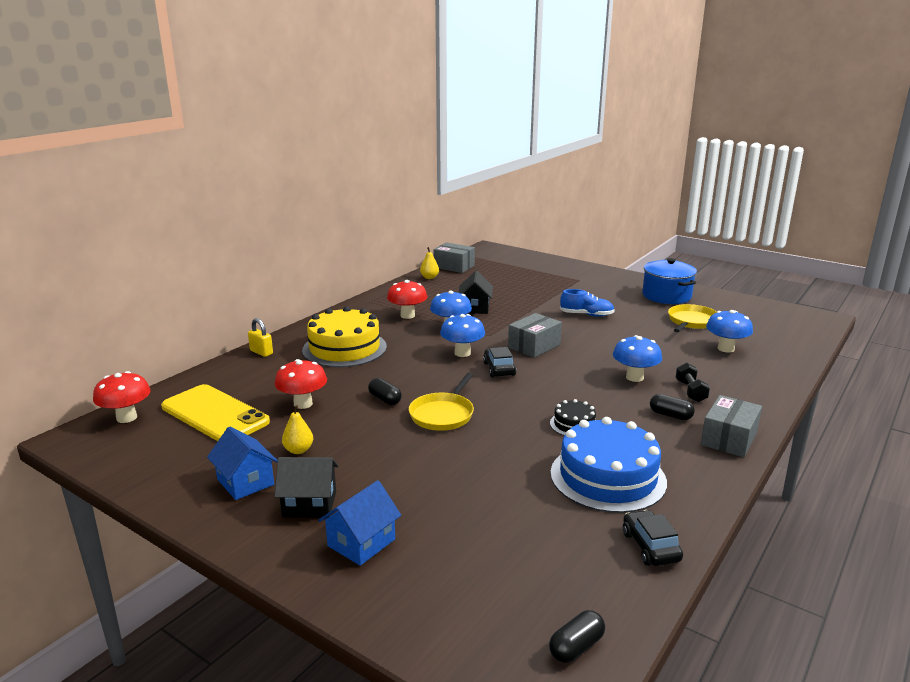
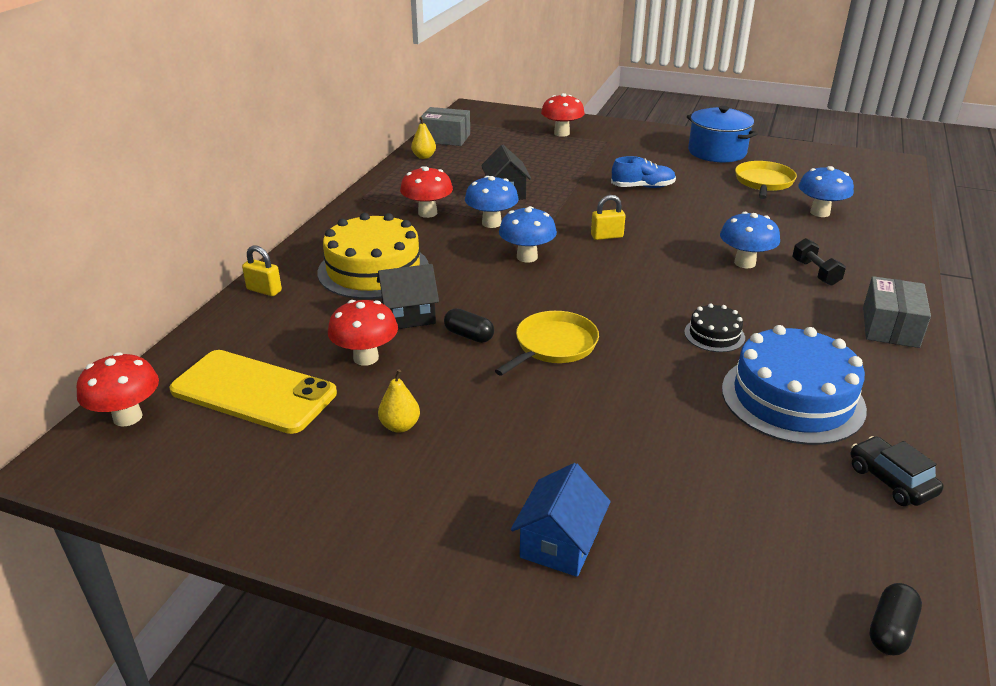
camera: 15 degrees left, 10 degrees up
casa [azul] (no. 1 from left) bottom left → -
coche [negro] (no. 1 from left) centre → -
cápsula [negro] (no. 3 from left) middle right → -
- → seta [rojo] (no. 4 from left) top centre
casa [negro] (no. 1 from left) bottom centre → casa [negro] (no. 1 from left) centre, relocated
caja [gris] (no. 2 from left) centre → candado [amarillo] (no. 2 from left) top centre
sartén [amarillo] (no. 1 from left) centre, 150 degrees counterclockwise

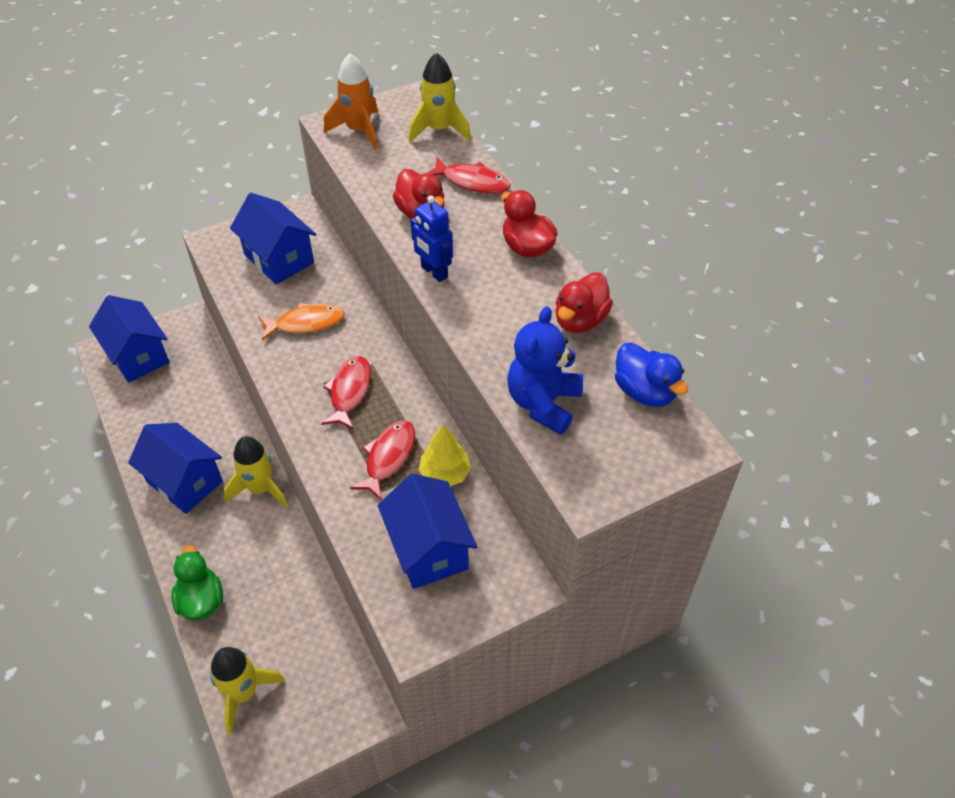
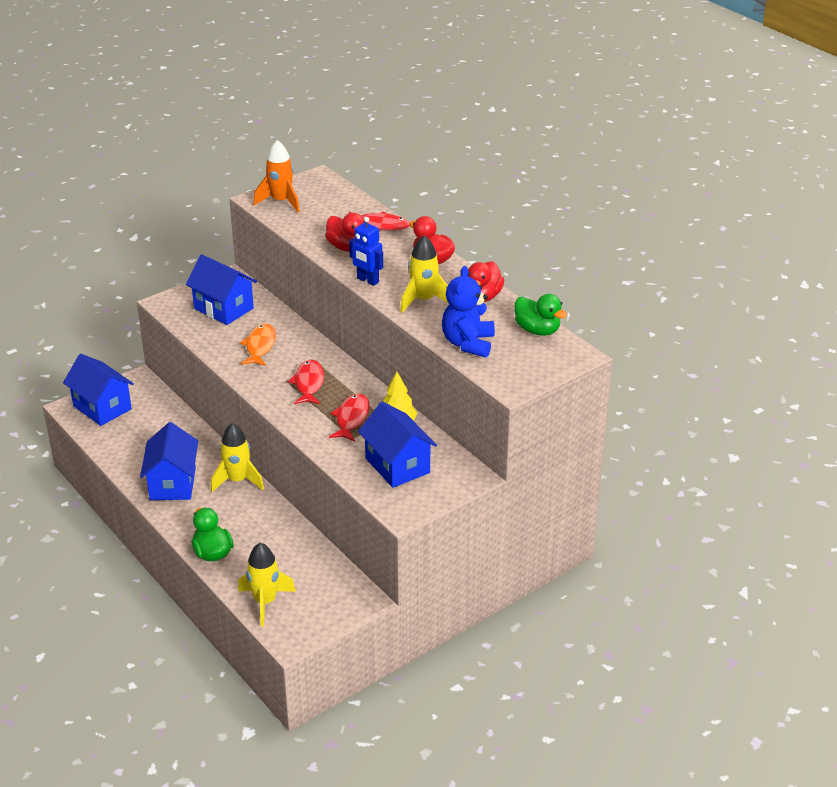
camera: 10 degrees left, 15 degrees down
cohete [amarillo] (no. 3 from left) top centre → cohete [amarillo] (no. 3 from left) centre, relocated
pato [azul] middle right → pato [verde] (no. 2 from left) centre
casa [azul] (no. 2 from left) middle left, 60 degrees clockwise
pez [naranja] middle left, 60 degrees counterclockwise

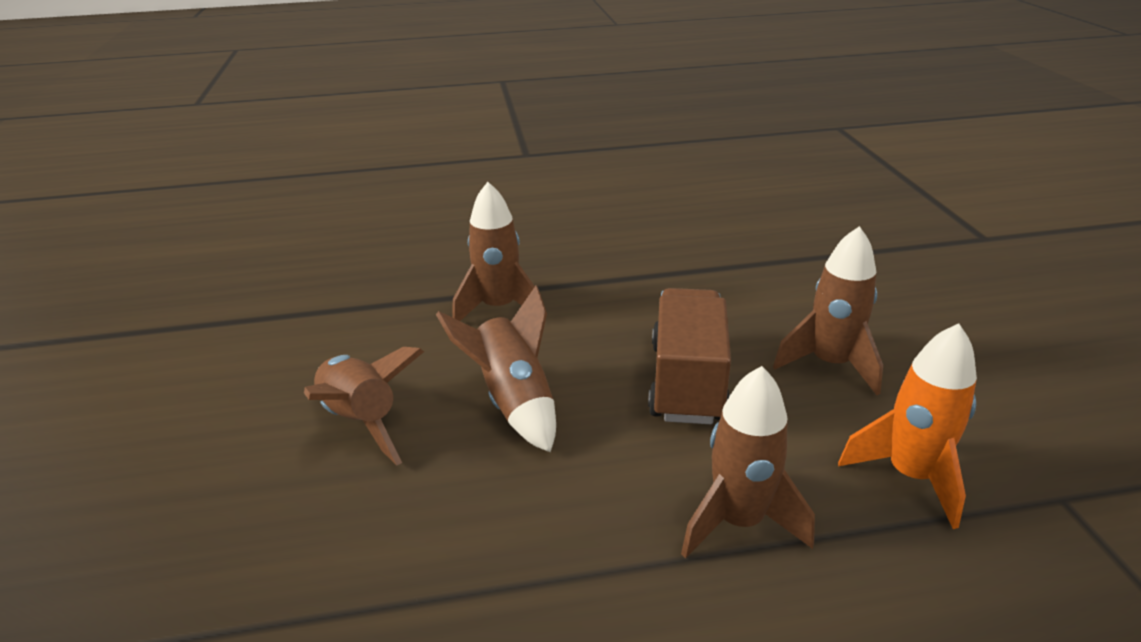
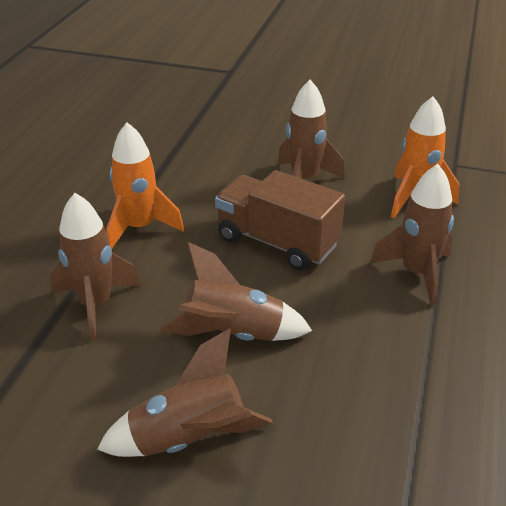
camera: 65 degrees left, 5 degrees up
- → cohete [naranja] (no. 1 from left) middle left

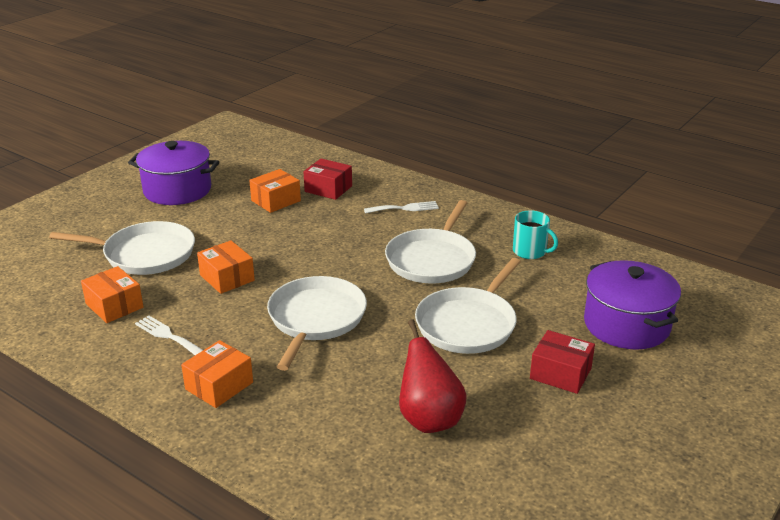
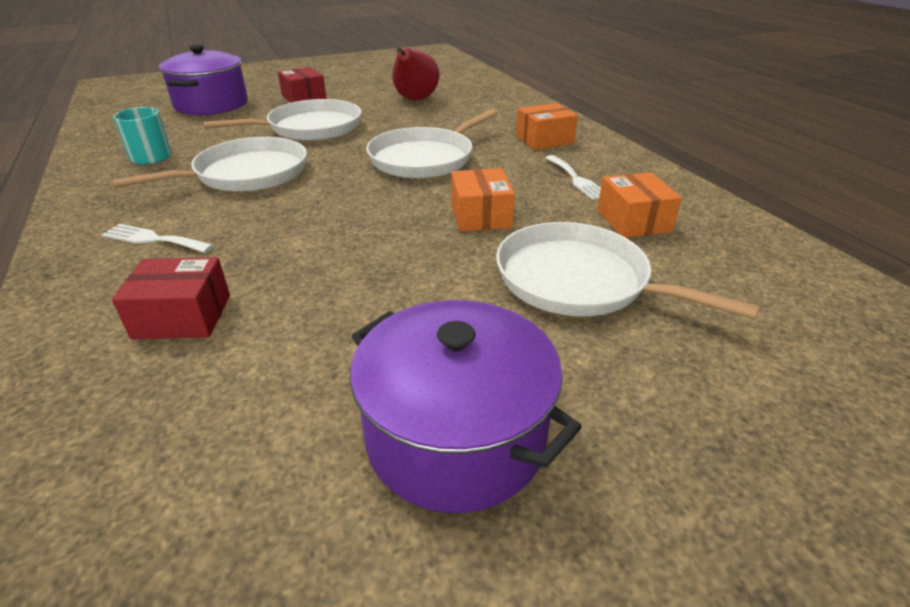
camera: 150 degrees left, 5 degrees up
caja [naranja] (no. 4 from left) centre → -
caja [rojo] (no. 1 from left) centre → caja [rojo] (no. 1 from left) middle left, 60 degrees counterclockwise

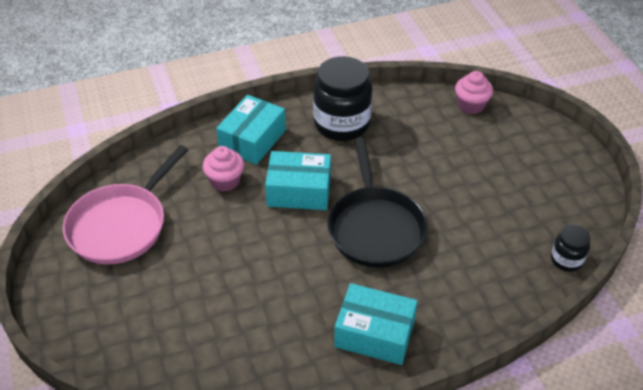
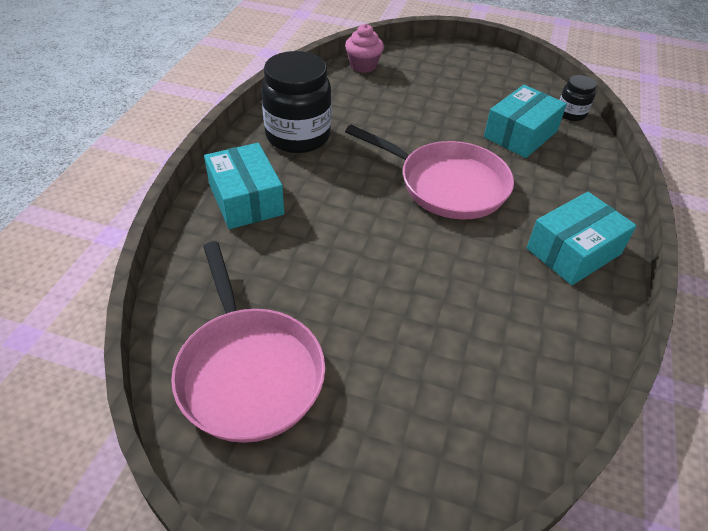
camera: 55 degrees left, 0 degrees up
magdalena [rosa] (no. 1 from left) centre → -
caja [turquesa] (no. 2 from left) centre → caja [turquesa] (no. 2 from left) top right, relocated
sartén [negro] centre → sartén [rosa] (no. 2 from left) top centre

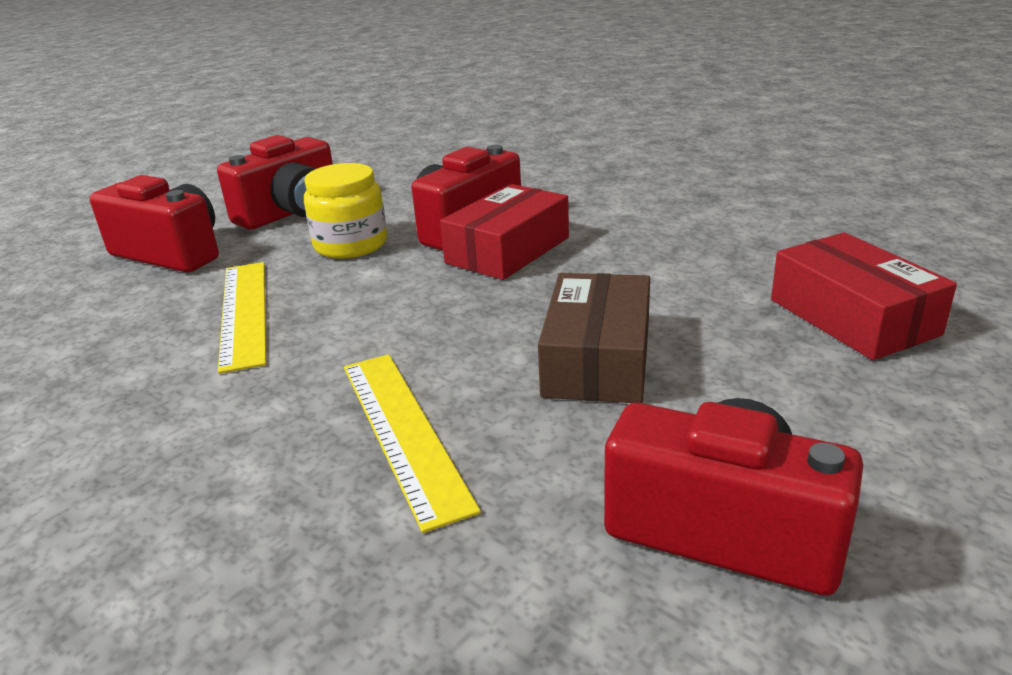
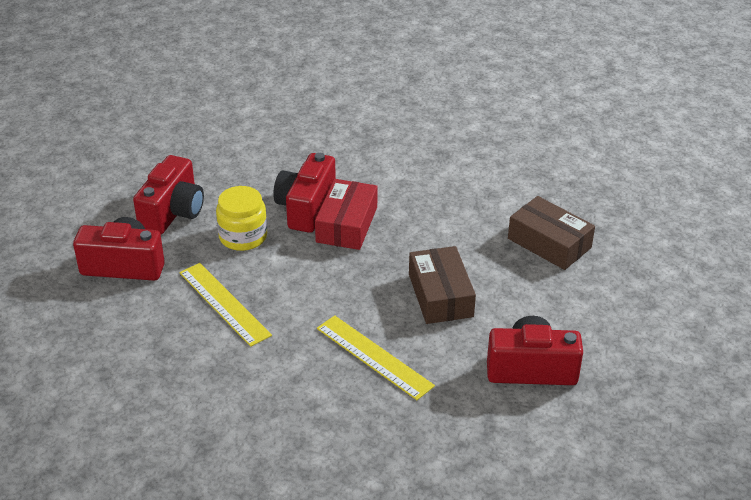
camera: 25 degrees left, 10 degrees up
caja [rojo] (no. 2 from left) middle right → caja [marrón] (no. 2 from left) middle right

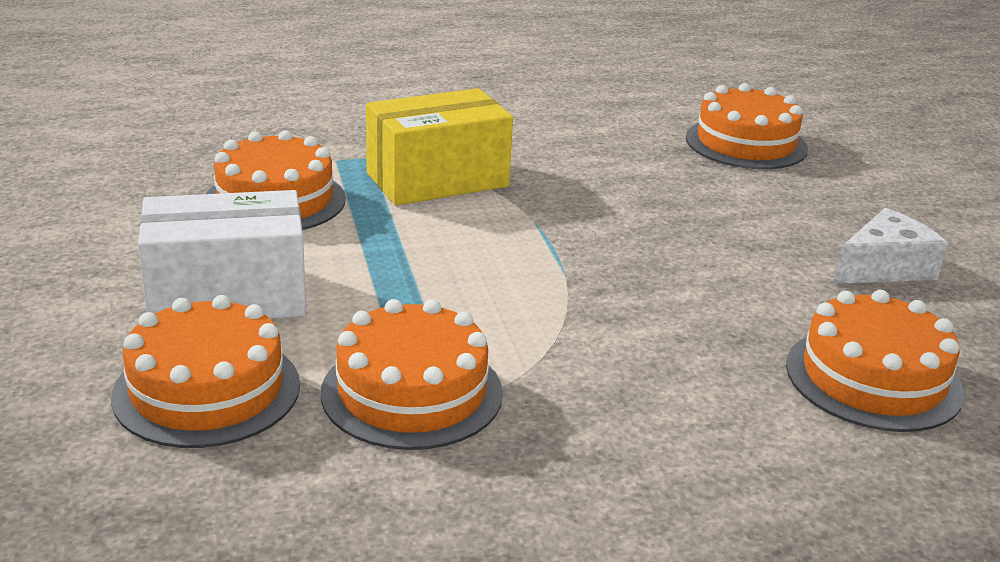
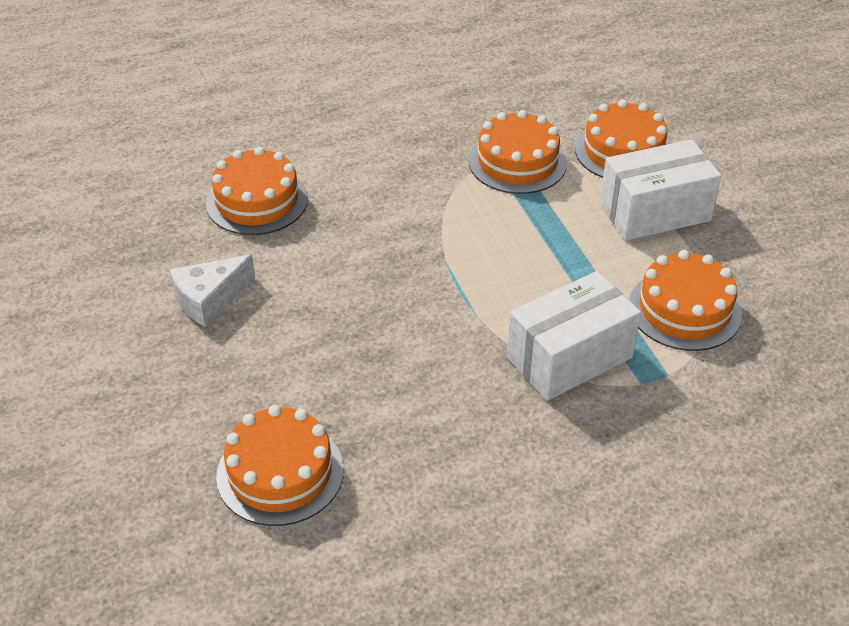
camera: 175 degrees right, 15 degrees up
caja [amarillo] top centre → caja [blanco] (no. 1 from left) middle right

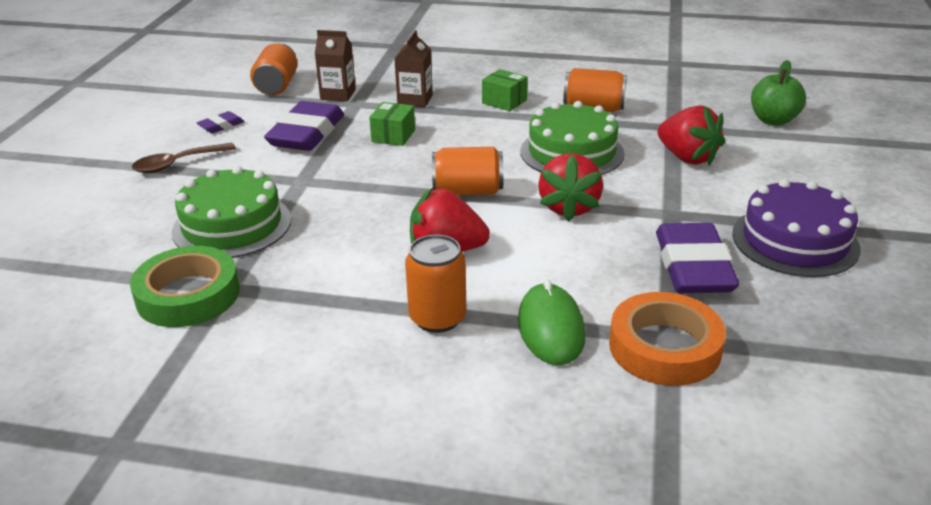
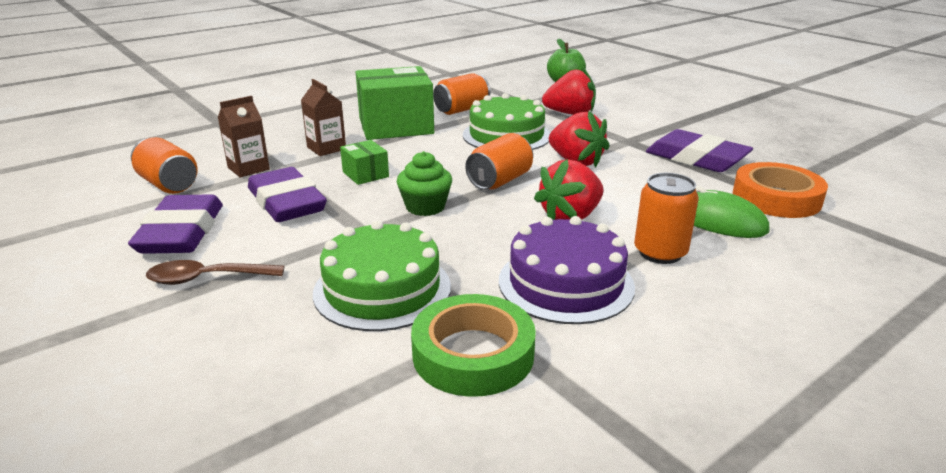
camera: 50 degrees left, 5 degrees down
- → magdalena [verde] centre
tarta [morado] middle right → tarta [morado] centre, relocated
cuchara [marrón] top left → cuchara [marrón] middle left, 75 degrees clockwise
goma de borrar [morado] (no. 1 from left) top left → goma de borrar [morado] (no. 1 from left) middle left, x2.19
caja [verde] (no. 2 from left) top centre, x2.14

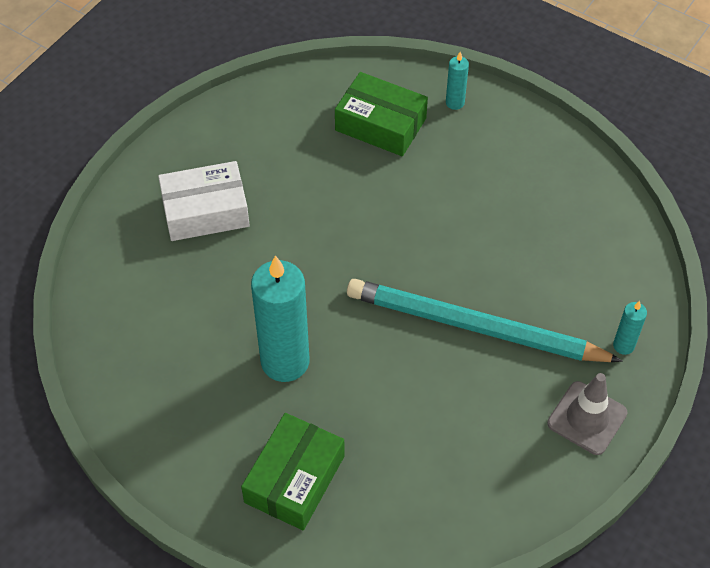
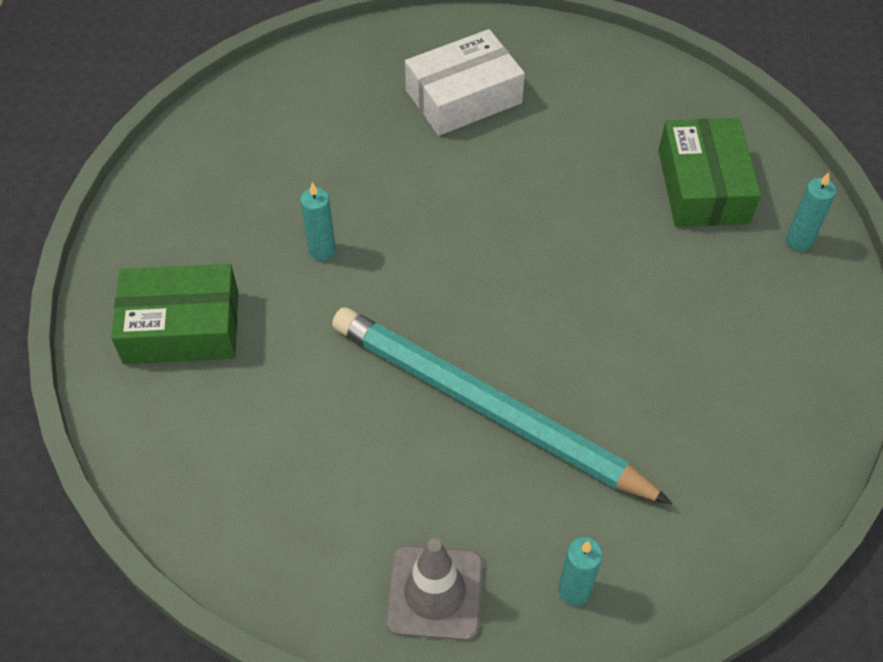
camera: 60 degrees right, 0 degrees up
caja [blanco] middle left → caja [blanco] top centre, 75 degrees counterclockwise
lápiz [turquesa] middle right → lápiz [turquesa] centre, 45 degrees counterclockwise
vela [turquesa] (no. 1 from left) centre, x0.45

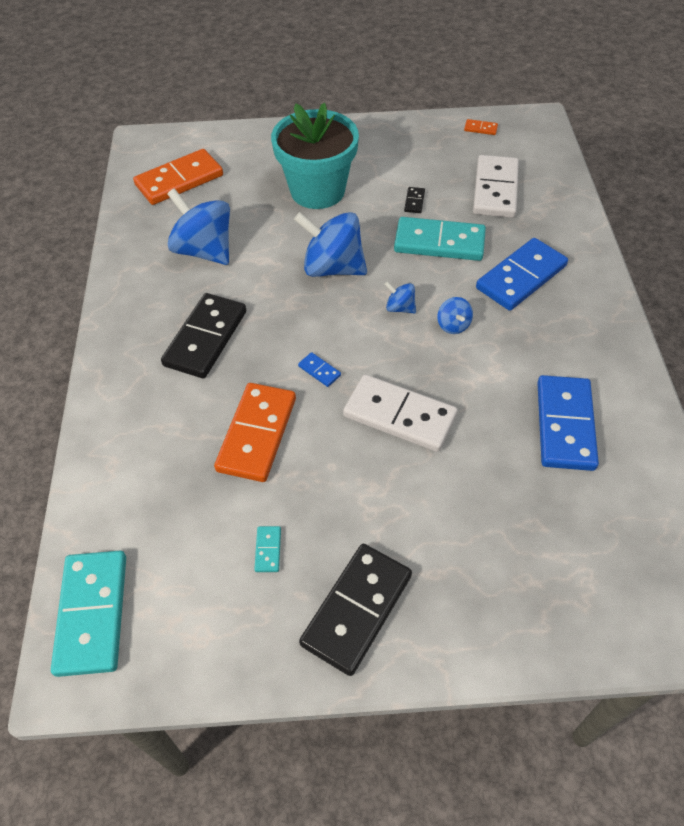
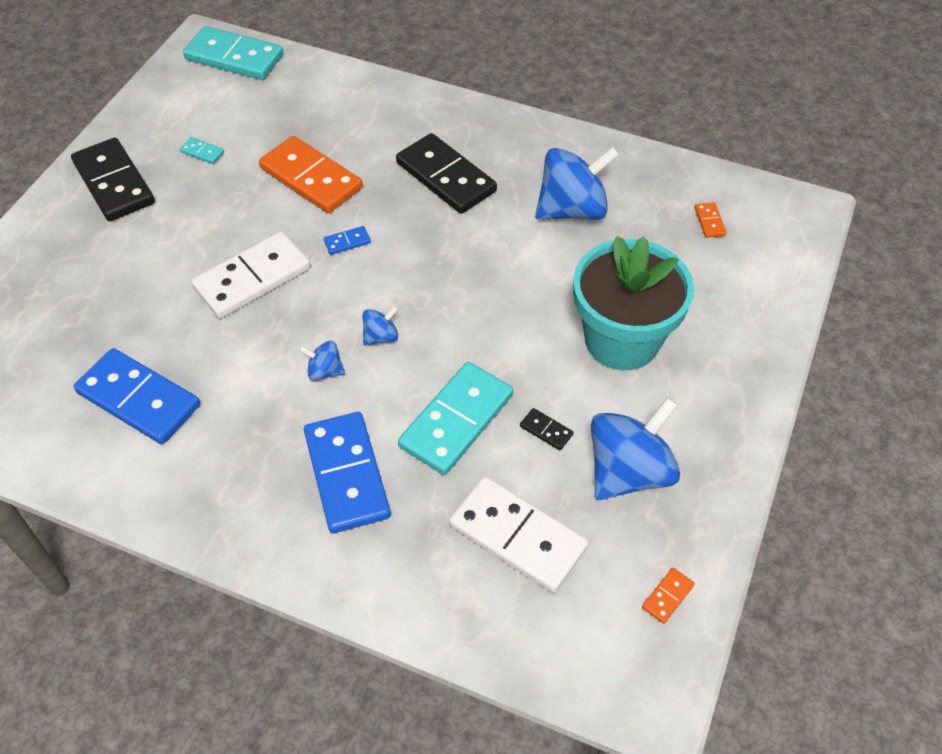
camera: 115 degrees right, 0 degrees up
peonza [azul] (no. 2 from left in the first image) top centre → peonza [azul] (no. 4 from left) middle right, relocated
ficha de dominó [naranja] (no. 1 from left in the first image) top left → ficha de dominó [naranja] (no. 3 from left) top right, x0.41

